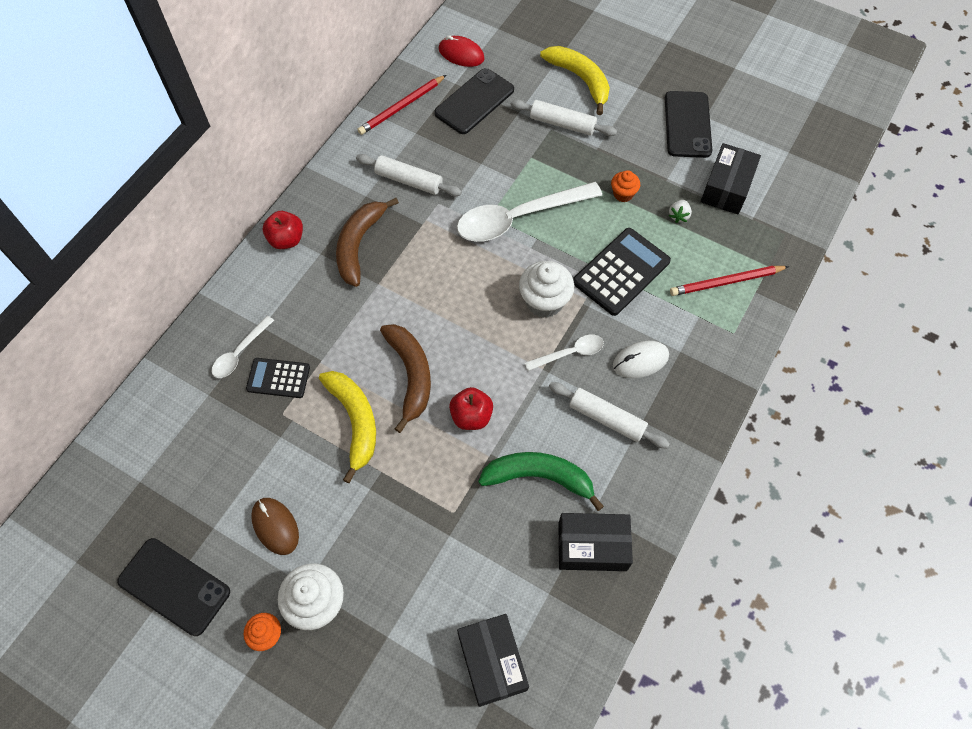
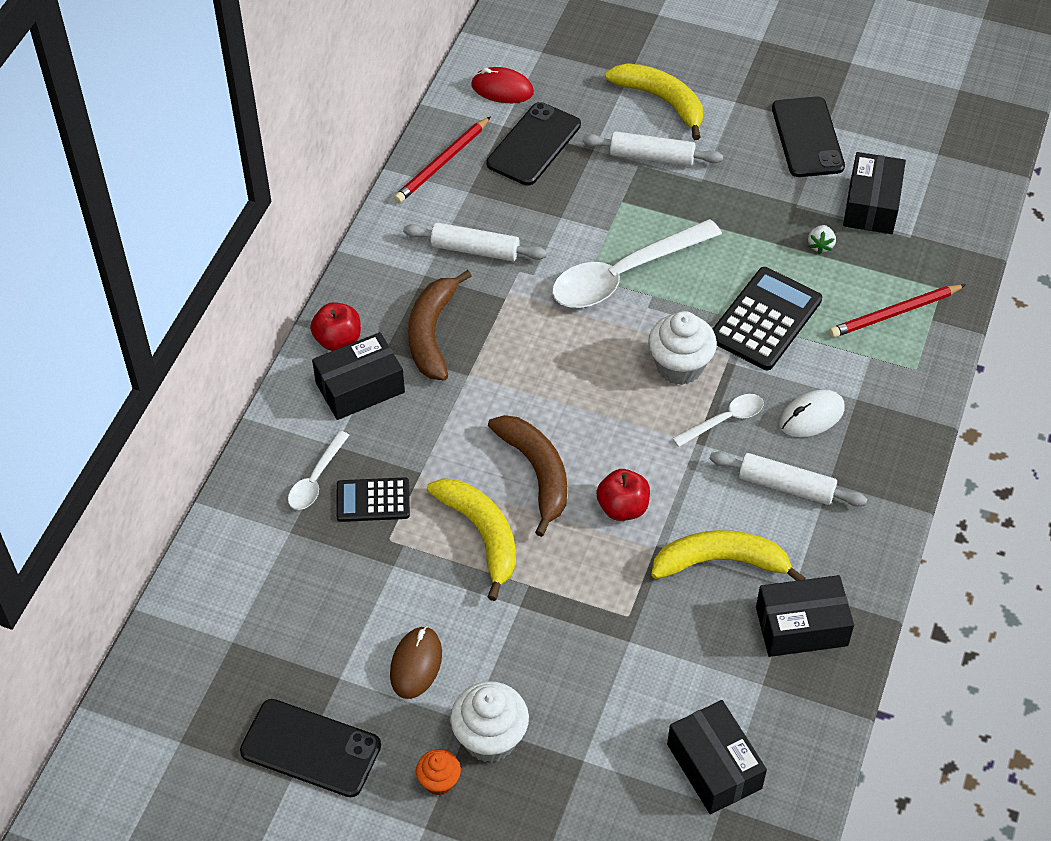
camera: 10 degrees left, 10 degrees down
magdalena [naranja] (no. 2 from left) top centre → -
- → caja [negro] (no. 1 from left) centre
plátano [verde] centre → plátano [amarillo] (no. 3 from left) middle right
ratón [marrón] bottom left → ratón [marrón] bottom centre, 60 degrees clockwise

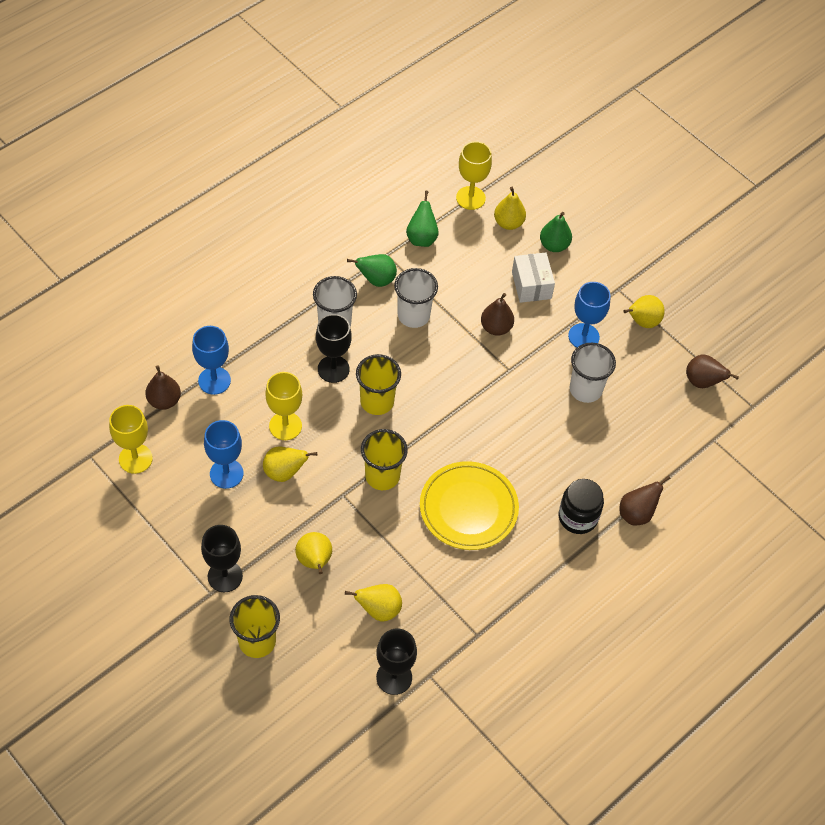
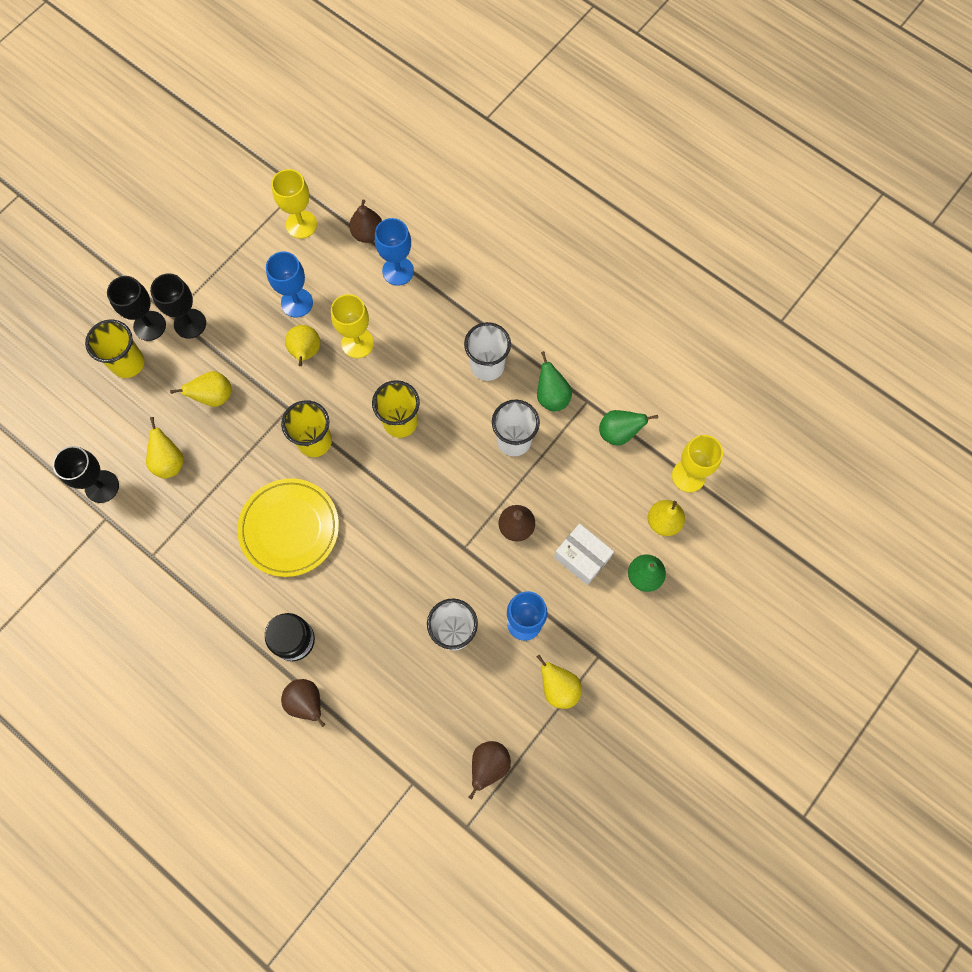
camera: 85 degrees right, 15 degrees up
copa [negro] (no. 2 from left) centre → copa [negro] (no. 2 from left) top left, relocated
caja [blanco] centre, 60 degrees clockwise

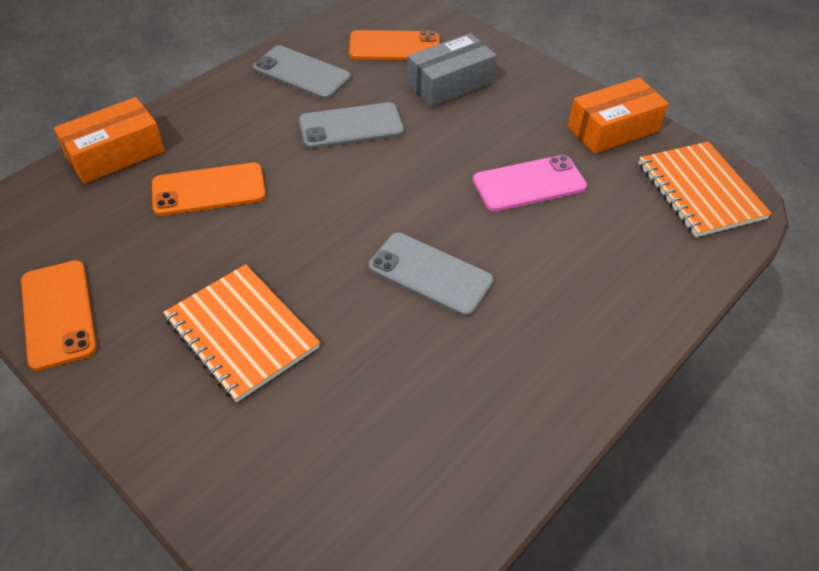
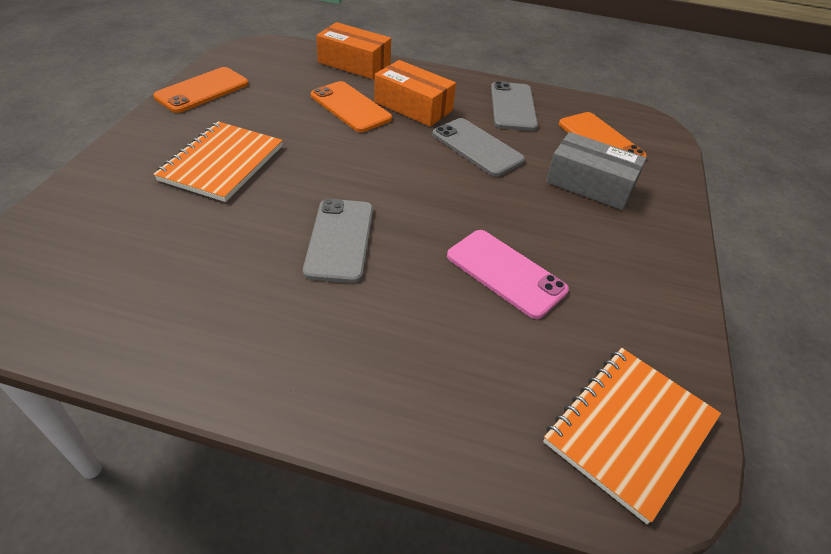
camera: 60 degrees right, 5 degrees down
caja [naranja] (no. 2 from left) top right → caja [naranja] (no. 2 from left) top centre, relocated

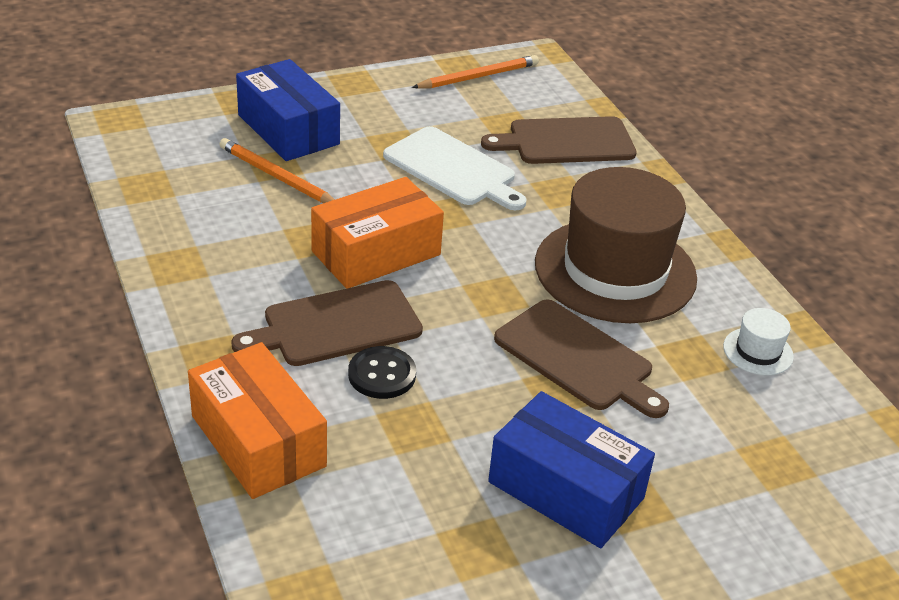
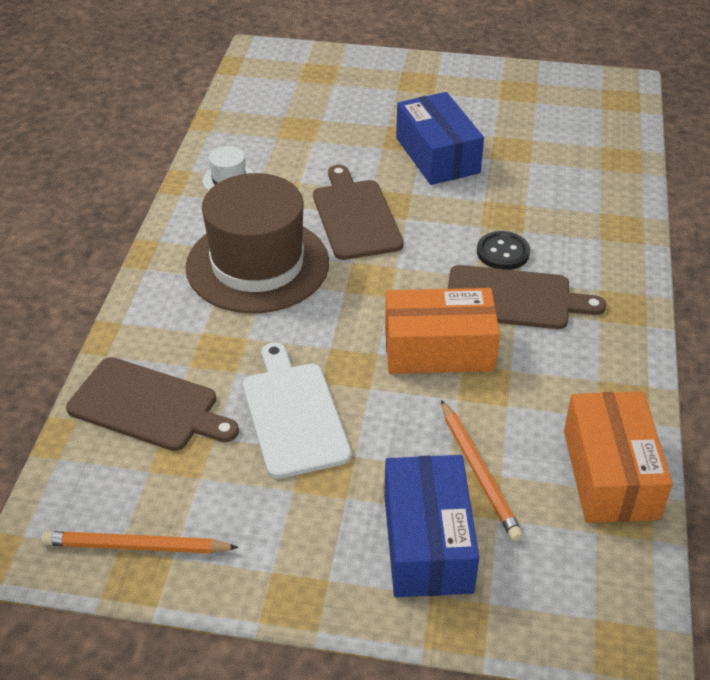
camera: 145 degrees left, 5 degrees up
caja [naranja] (no. 1 from left in the first image) bottom left → caja [naranja] (no. 2 from left) bottom right, relocated

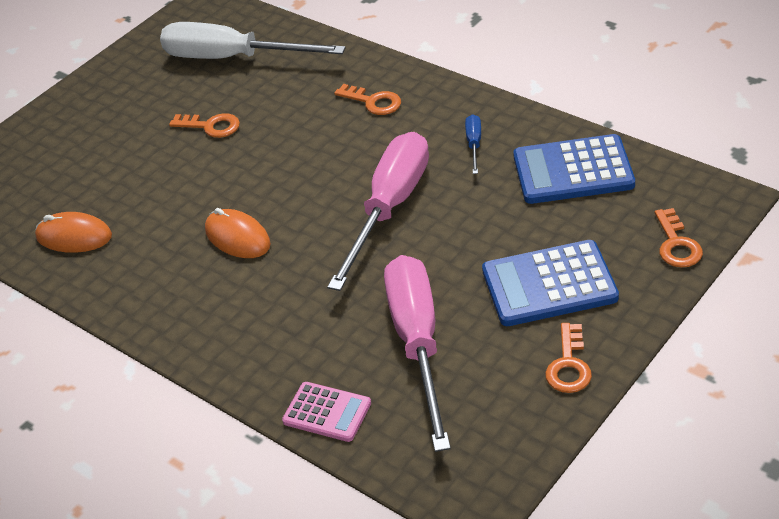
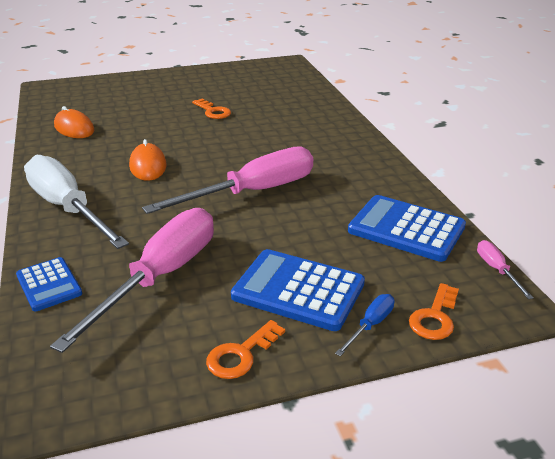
camera: 30 degrees right, 10 degrees down
llave [naranja] (no. 2 from left) top centre → -
- → destornillador [rosa] (no. 3 from left) middle right
destornillador [blanco] top left → destornillador [blanco] middle left, relocated
destornillador [azul] top centre → destornillador [azul] bottom centre, relocated
calculadora [rosa] bottom centre → calculadora [azul] (no. 1 from left) middle left

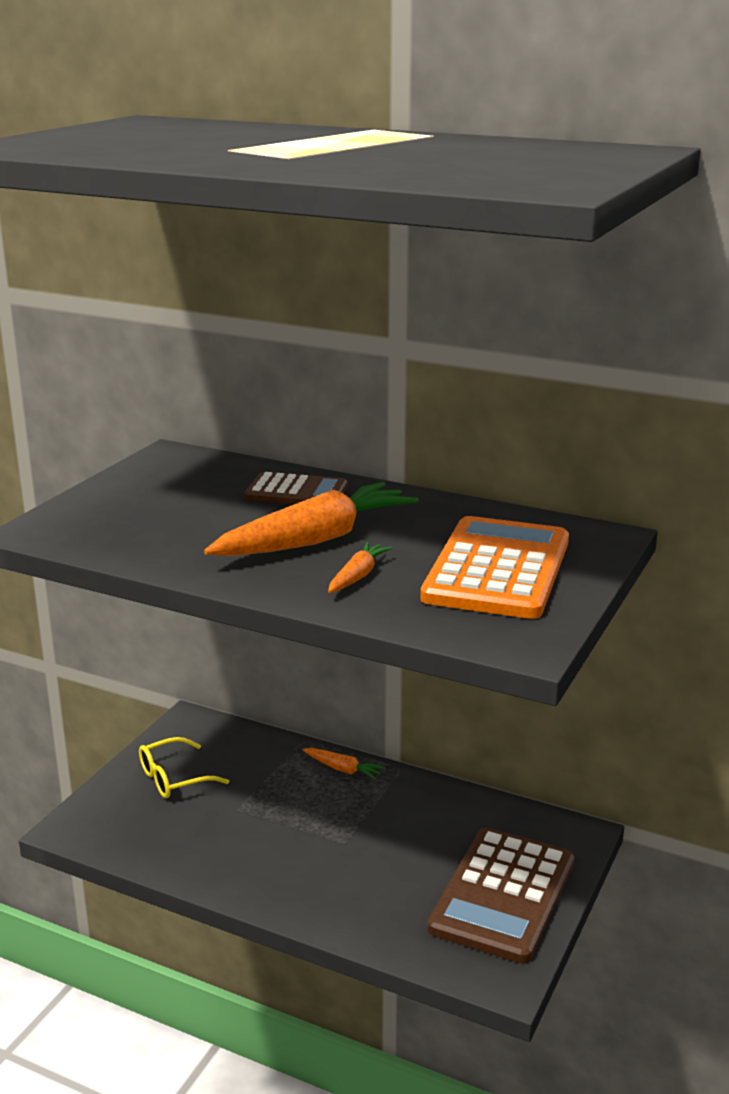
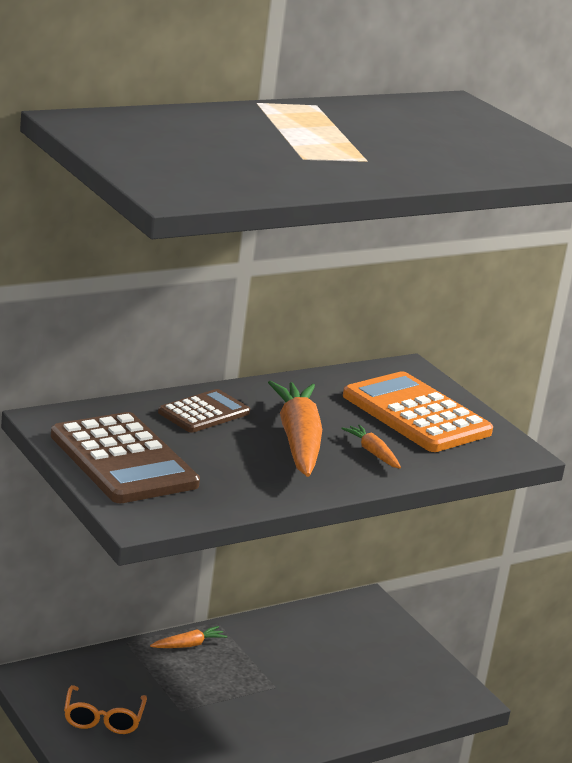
camera: 60 degrees left, 0 degrees up
calculadora [marrón] (no. 2 from left in the first image) bottom right → calculadora [marrón] (no. 1 from left) middle left, relocated
gafas [amarillo] bottom left → gafas [naranja] bottom left

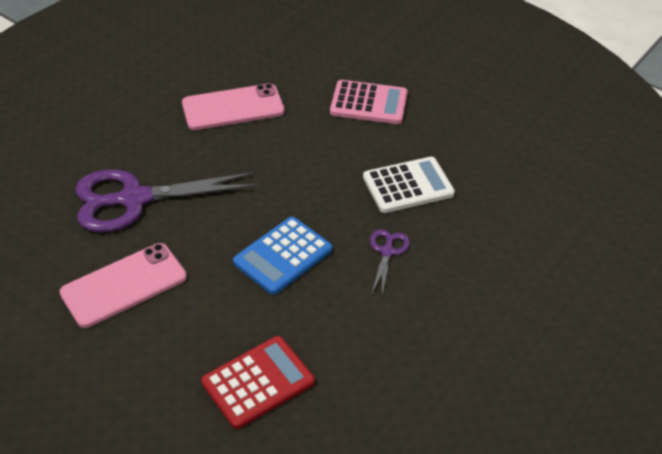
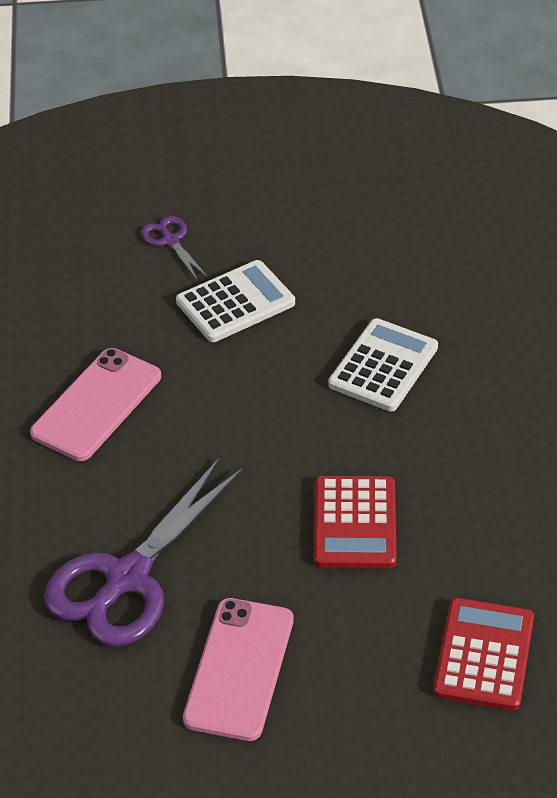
camera: 40 degrees left, 0 degrees up
tijeras [morado] (no. 2 from left) centre → tijeras [morado] (no. 2 from left) top left, relocated
calculadora [azul] centre → calculadora [rojo] (no. 1 from left) centre
calculadora [rosa] top centre → calculadora [blanco] (no. 1 from left) centre

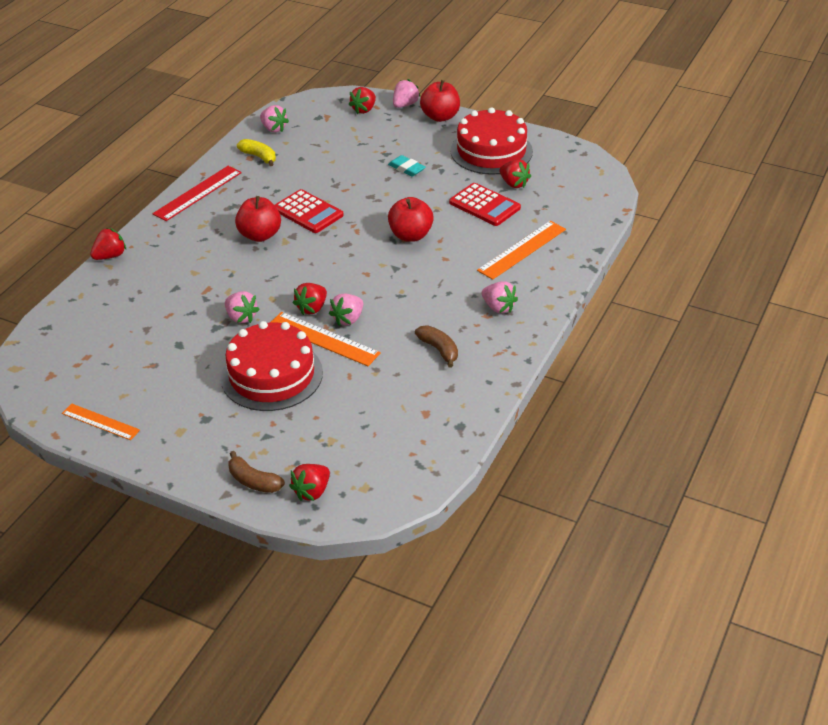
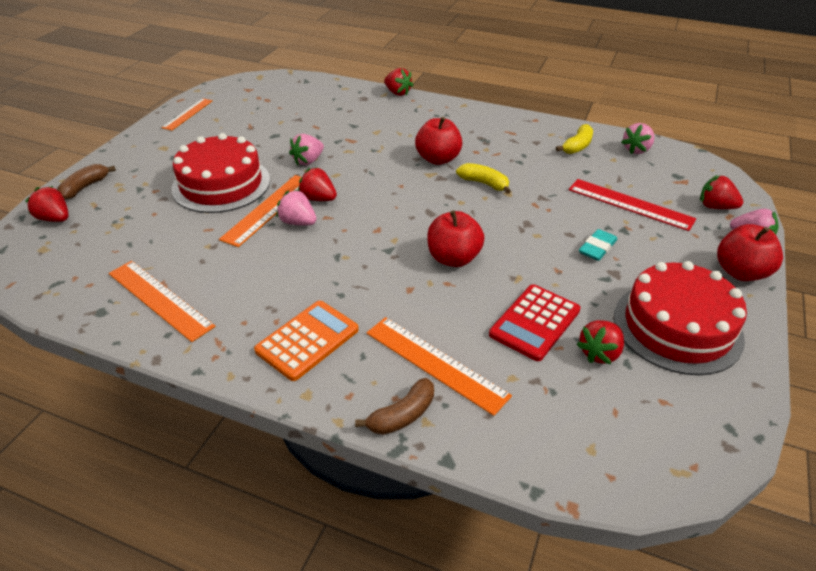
camera: 85 degrees right, 0 degrees up
- → regla [naranja] (no. 1 from left) middle left
regla [rojo] top left → regla [rojo] middle right, relocated
plátano [marrón] (no. 2 from left) centre → plátano [marrón] (no. 2 from left) bottom centre, relocated
calculadora [rojo] (no. 1 from left) top centre → plátano [amarillo] (no. 1 from left) top centre
fresa [rosa] (no. 5 from left) centre → calculadora [naranja] centre

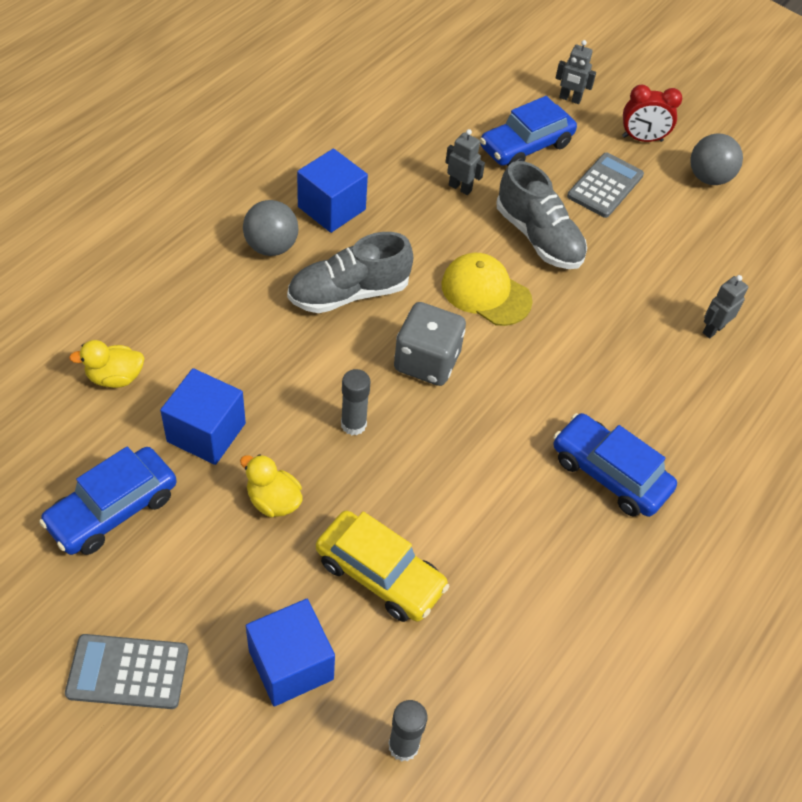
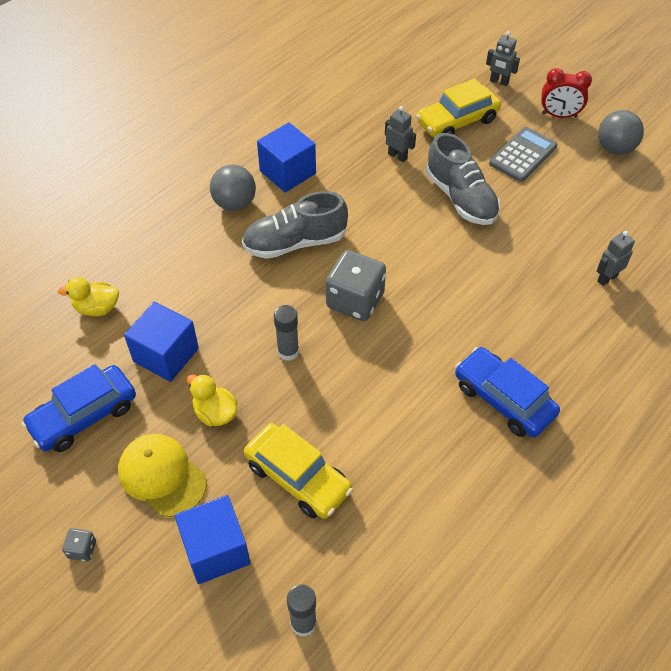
camera: 10 degrees right, 0 degrees up
gorra [amarillo] centre → gorra [amarillo] bottom left, relocated
calculadora [gris] (no. 1 from left) bottom left → dado [gris] (no. 1 from left) bottom left
coche [azul] (no. 2 from left) top centre → coche [amarillo] (no. 2 from left) top right

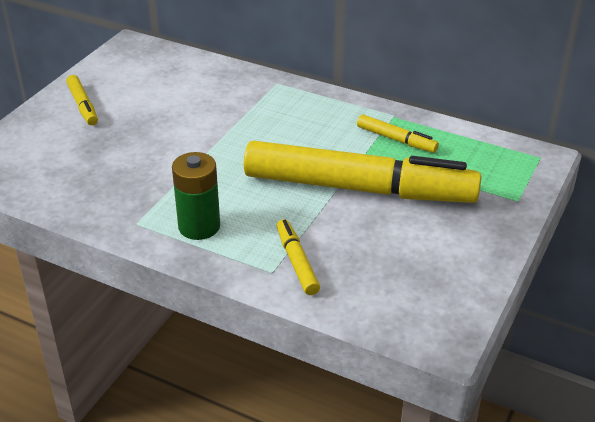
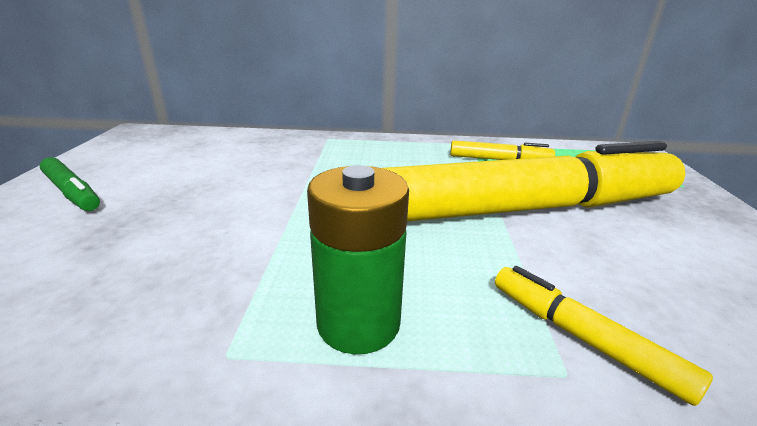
camera: 25 degrees left, 10 degrees down
rotulador [amarillo] (no. 1 from left) top left → rotulador [verde] middle left

